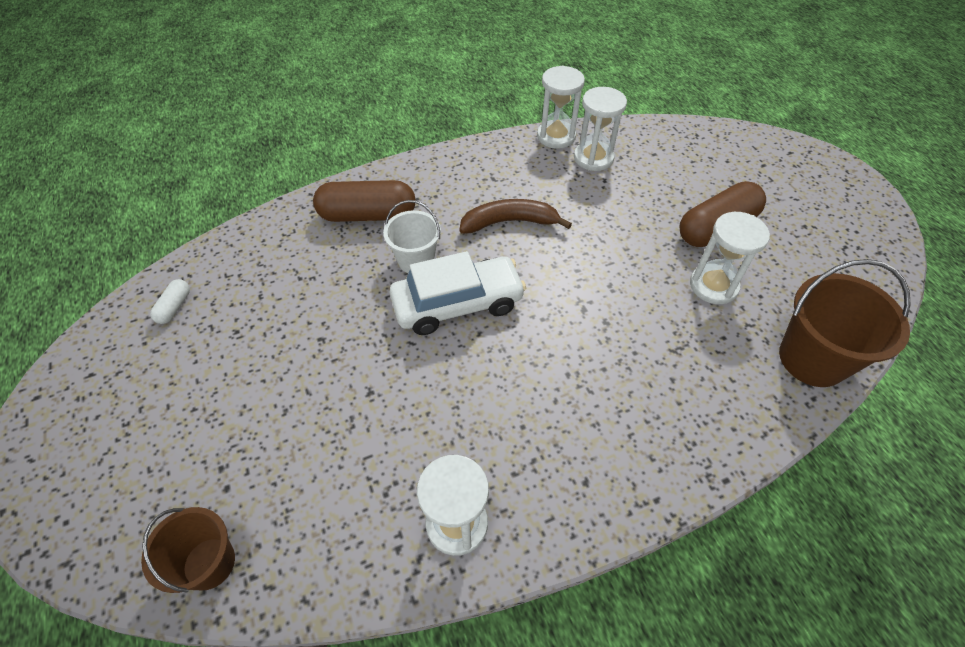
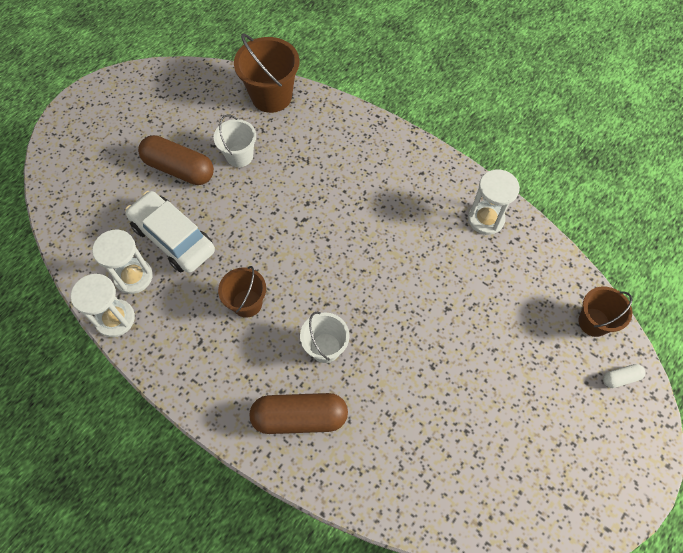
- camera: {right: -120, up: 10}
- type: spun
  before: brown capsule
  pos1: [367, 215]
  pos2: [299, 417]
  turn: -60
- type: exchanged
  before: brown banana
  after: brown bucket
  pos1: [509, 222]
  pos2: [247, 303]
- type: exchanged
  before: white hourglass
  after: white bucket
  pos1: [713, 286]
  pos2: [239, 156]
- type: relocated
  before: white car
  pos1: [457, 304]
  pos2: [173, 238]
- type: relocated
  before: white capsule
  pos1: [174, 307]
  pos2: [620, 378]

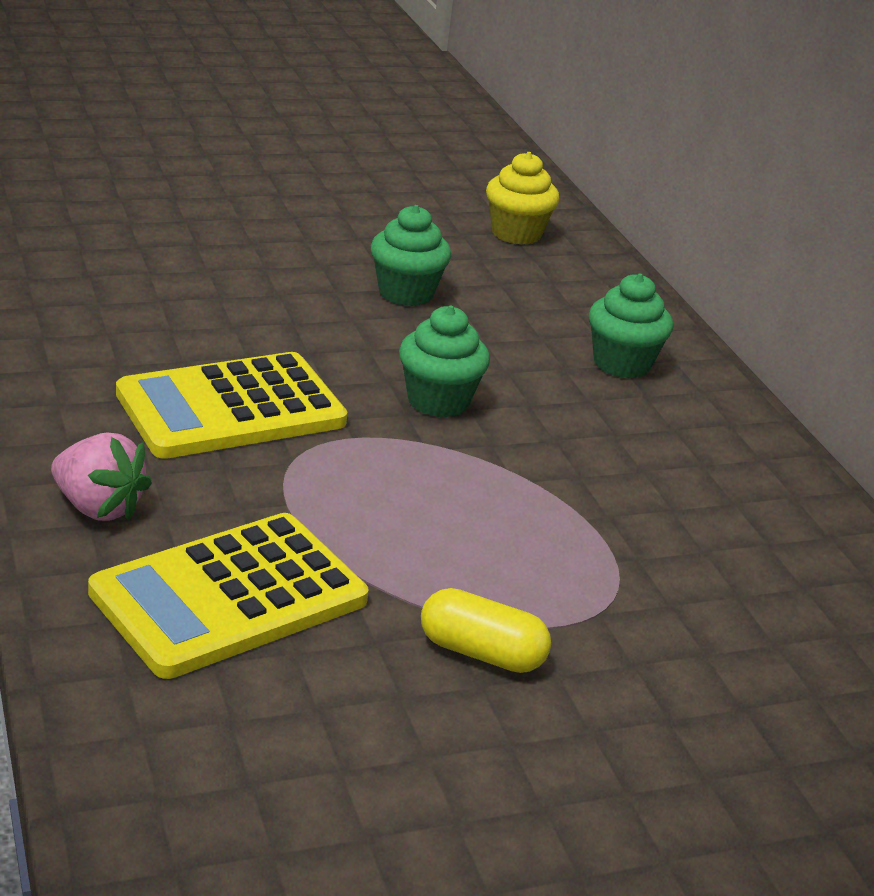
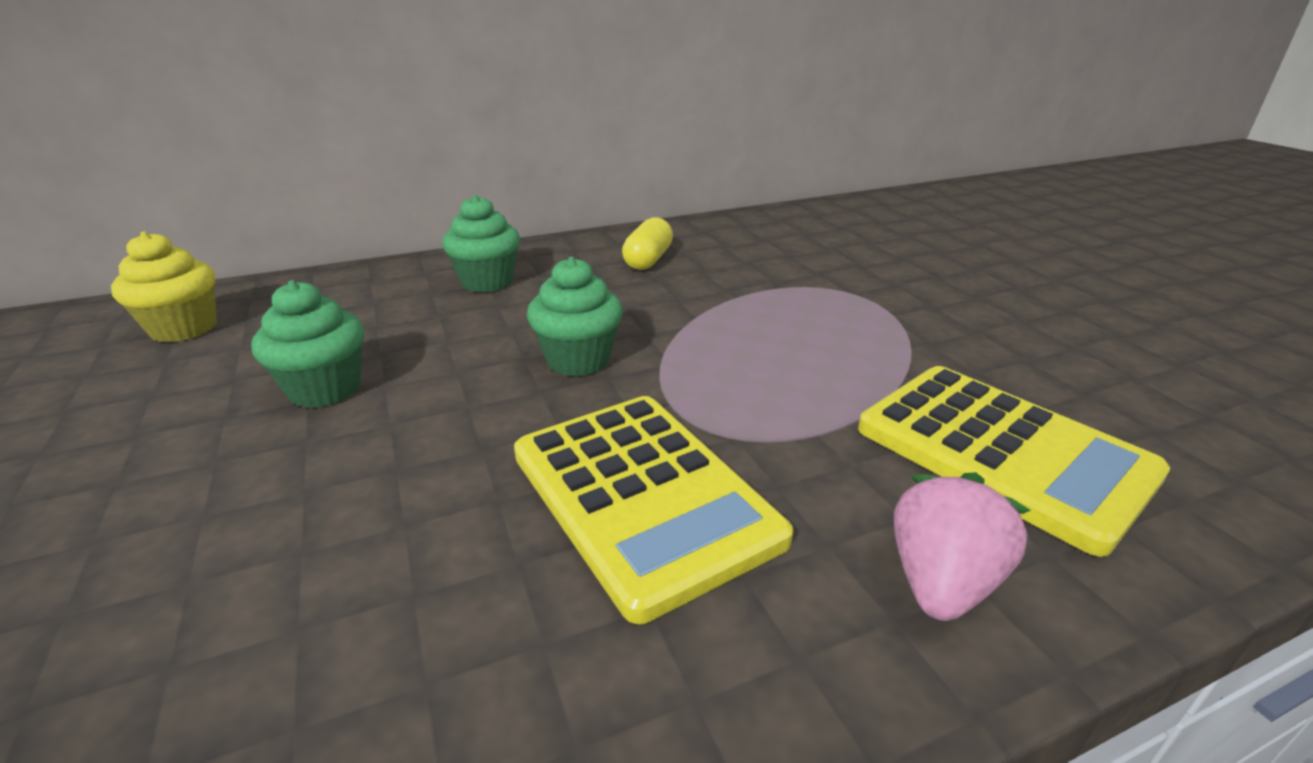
- camera: {right: -90, up: 0}
- type: relocated
  before: yellow capsule
  pos1: [481, 653]
  pos2: [648, 260]

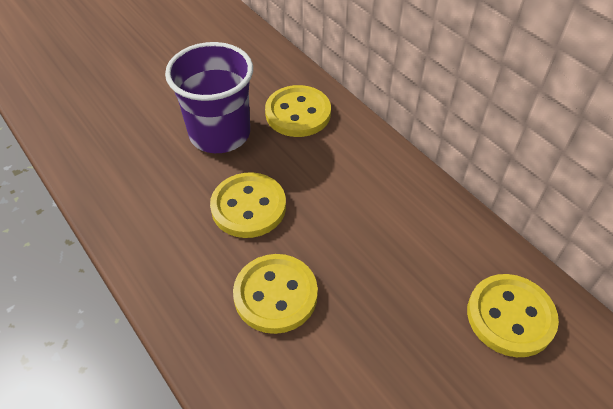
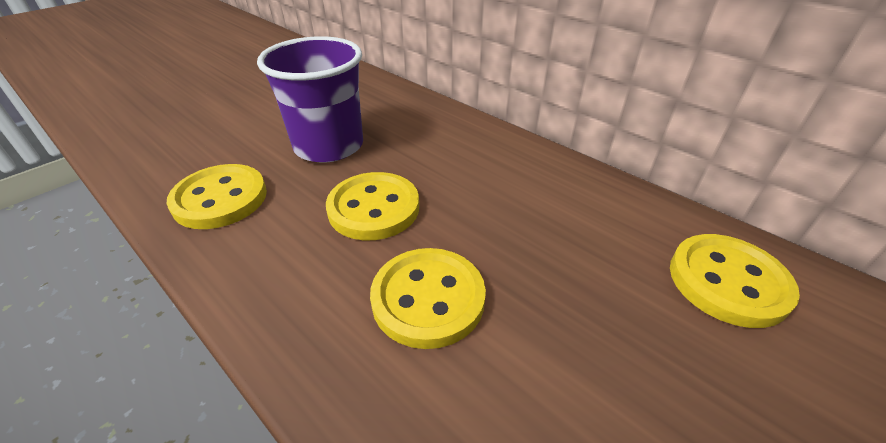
- camera: {right: -10, up: -10}
- type: relocated
  before: yellow button
  pos1: [298, 113]
  pos2: [220, 199]

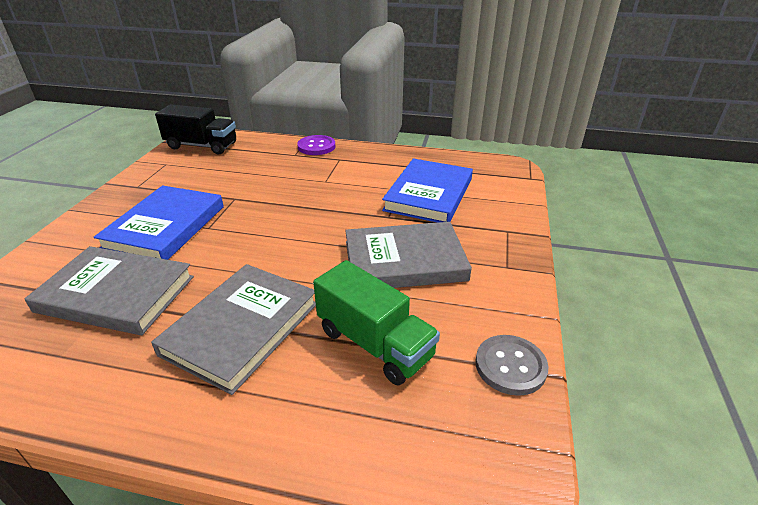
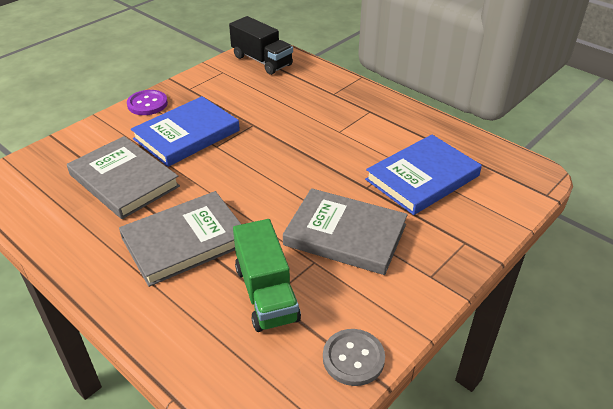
- camera: {right: 30, up: 5}
- type: relocated
  before: purple button
  pos1: [316, 146]
  pos2: [147, 104]

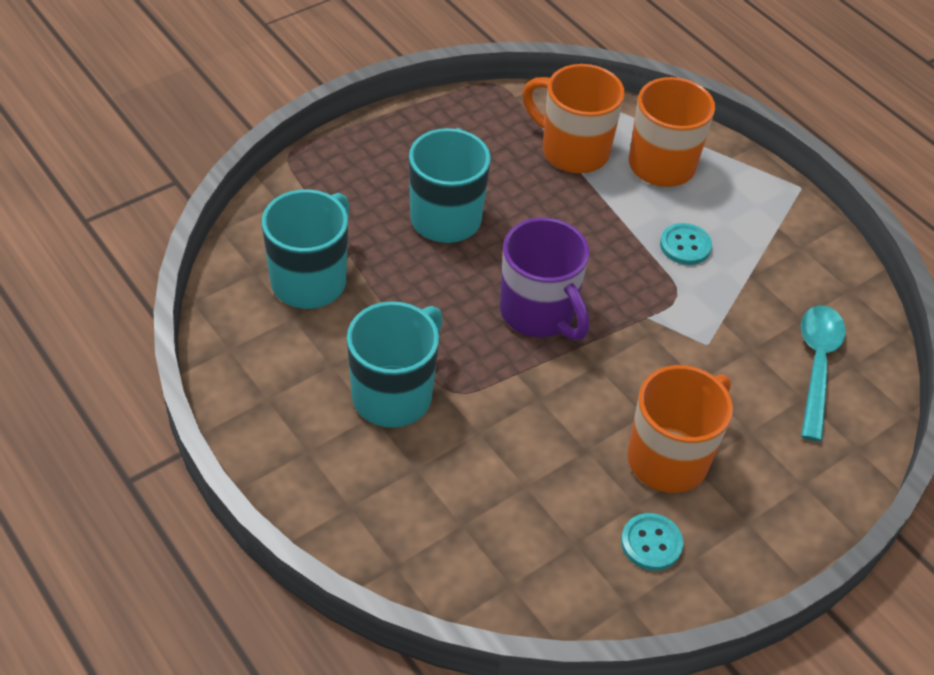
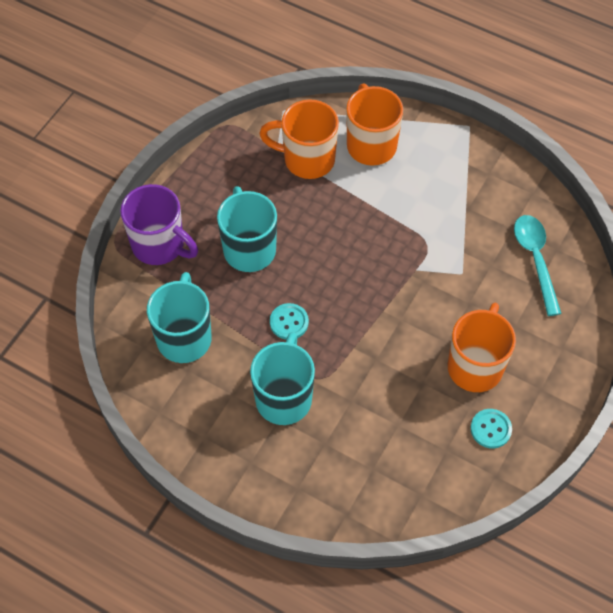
- camera: {right: -20, up: 10}
- type: relocated
  before: purple mug
  pos1: [539, 313]
  pos2: [160, 245]
- type: relocated
  before: turquoise button
  pos1: [685, 246]
  pos2: [289, 322]

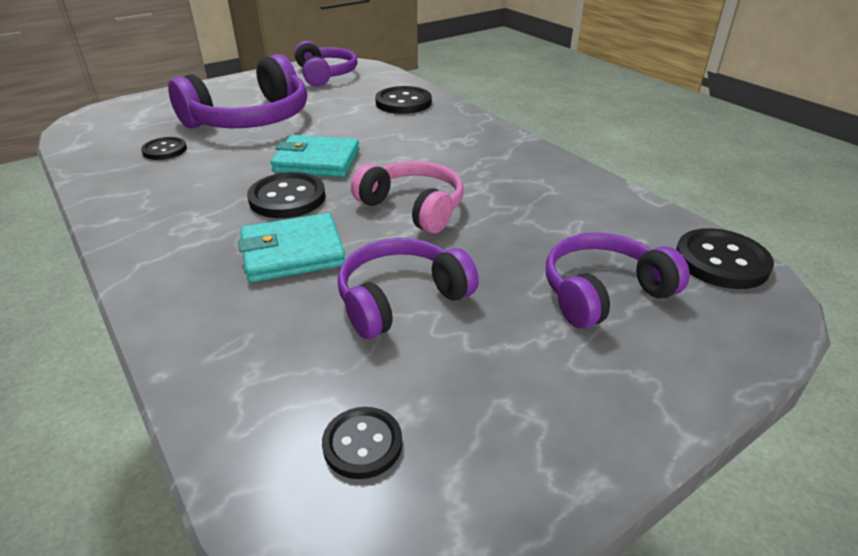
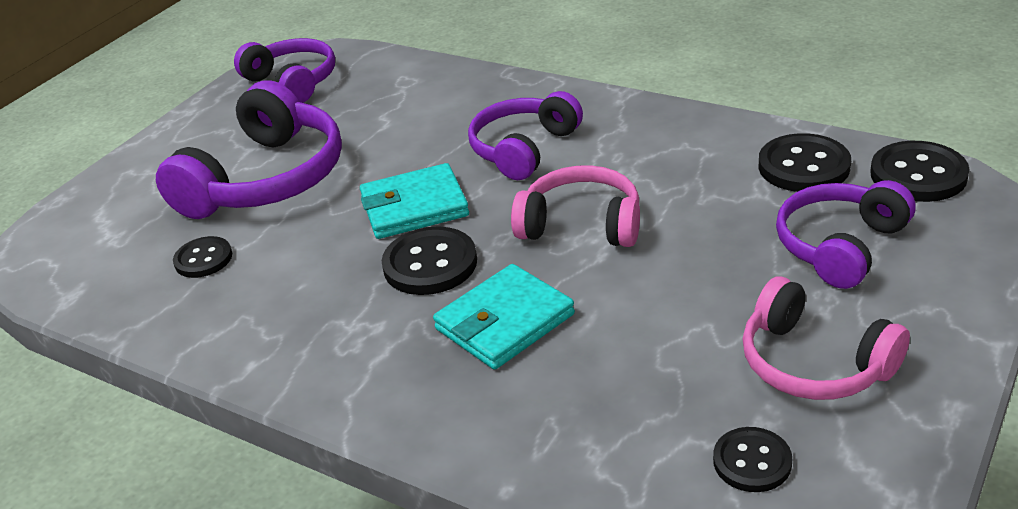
- camera: {right: -20, up: 0}
- type: relocated
  before: black button
  pos1: [403, 102]
  pos2: [803, 166]
- type: relocated
  before: purple headphones
  pos1: [401, 299]
  pos2: [524, 149]
- type: appeared
  after: pink headphones
  pos2: [814, 362]

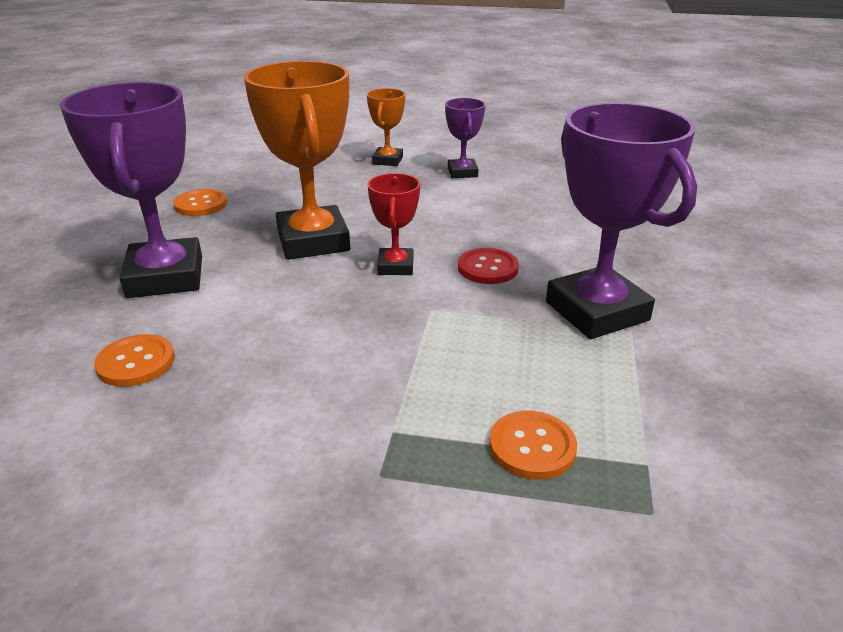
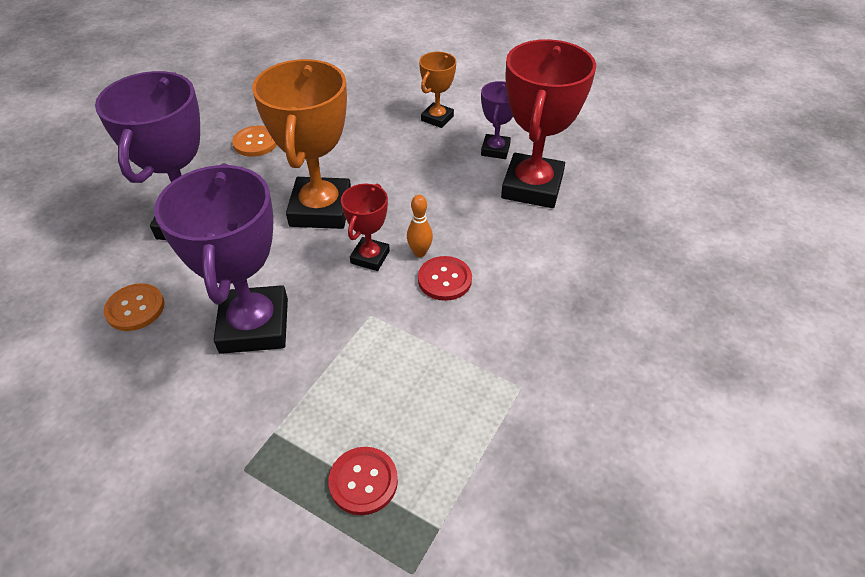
- camera: {right: 20, up: 15}
- type: relocated
  before: purple trophy
  pos1: [596, 311]
  pos2: [254, 325]
- type: colour
  before: orange button
  after: red button
  pos1: [532, 447]
  pos2: [363, 481]
- type: appeared
  after: red trophy
  pos2: [532, 187]
- type: appeared
  after: orange bowling pin
  pos2: [420, 252]

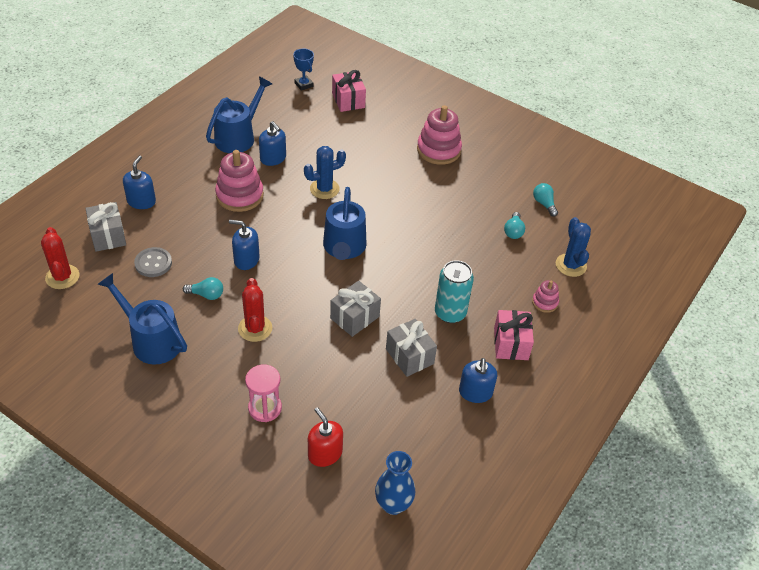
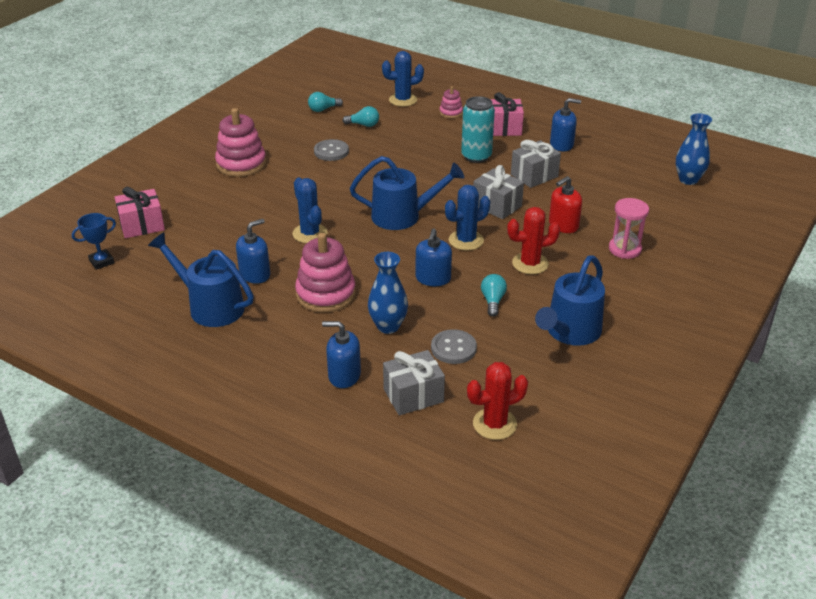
- camera: {right: -90, up: -10}
- type: relocated
  before: red soap dispenser
  pos1: [325, 453]
  pos2: [563, 225]
- type: appeared
  after: grey button
  pos2: [331, 151]
- type: appeared
  after: blue cactus
  pos2: [466, 240]
- type: appeared
  after: blue vase
  pos2: [388, 326]

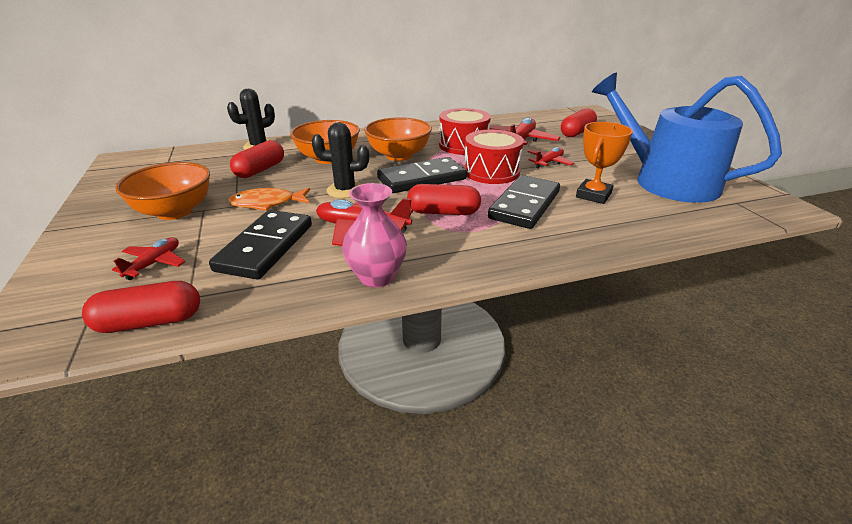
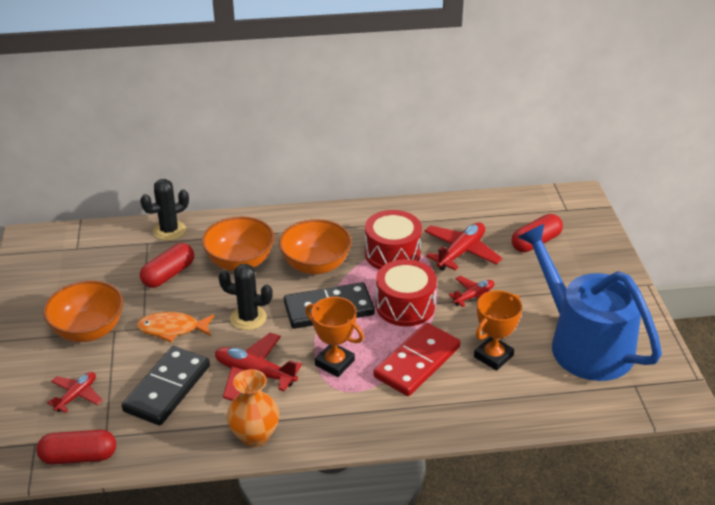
- camera: {right: 10, up: 5}
- type: colour
  before: black domino
  after: red domino
  pos1: [525, 205]
  pos2: [417, 362]
- type: colour
  before: pink vase
  after: orange vase
  pos1: [377, 277]
  pos2: [255, 435]
- type: exchanged
  before: red capsule
  after: orange trophy
  pos1: [443, 212]
  pos2: [334, 363]

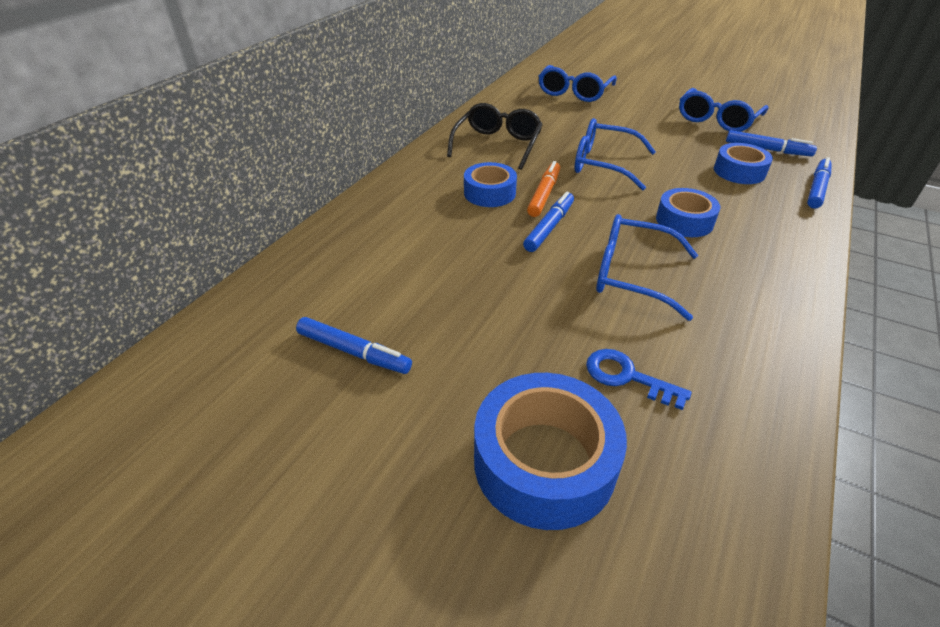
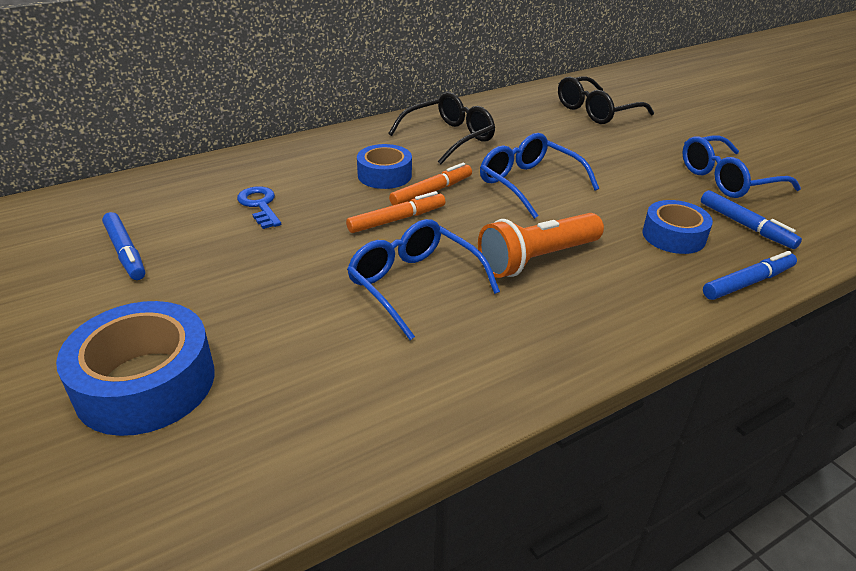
- camera: {right: 30, up: -5}
- type: colour
  before: blue glasses
  after: black glasses
  pos1: [574, 92]
  pos2: [596, 111]
- type: exchanged
  before: blue tape
  after: orange flashlight
  pos1: [684, 221]
  pos2: [537, 259]
- type: colour
  before: blue marker
  after: orange marker
  pos1: [549, 227]
  pos2: [397, 219]
- type: relocated
  before: blue key
  pos1: [627, 377]
  pos2: [260, 205]

